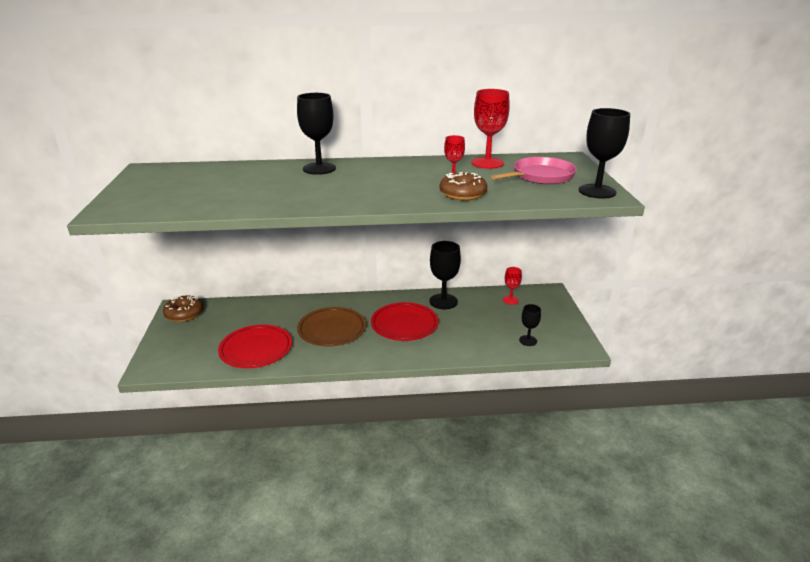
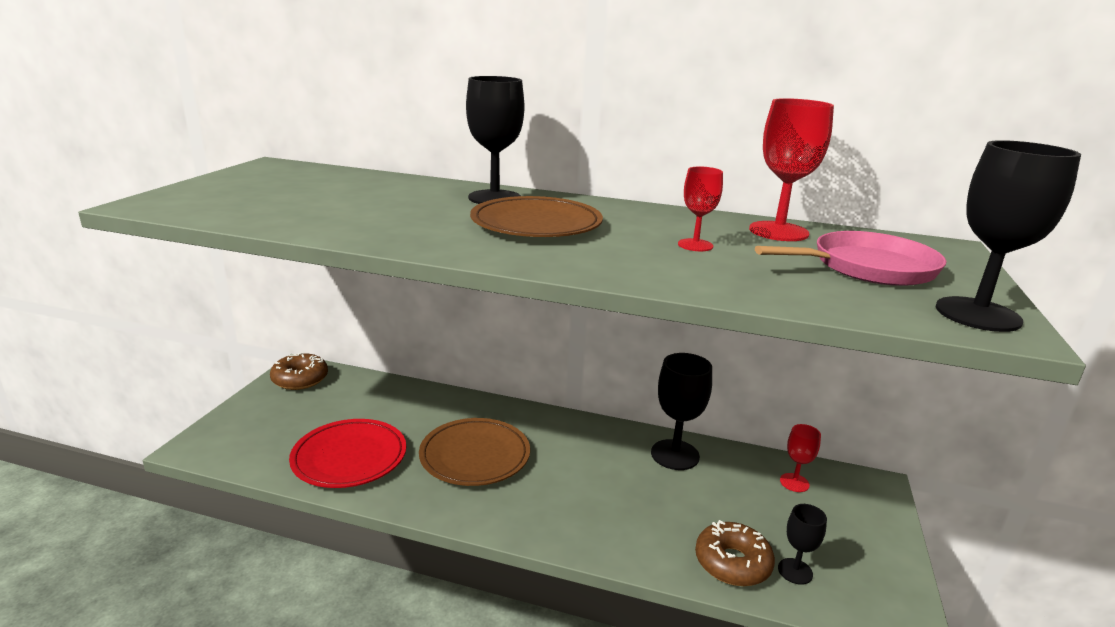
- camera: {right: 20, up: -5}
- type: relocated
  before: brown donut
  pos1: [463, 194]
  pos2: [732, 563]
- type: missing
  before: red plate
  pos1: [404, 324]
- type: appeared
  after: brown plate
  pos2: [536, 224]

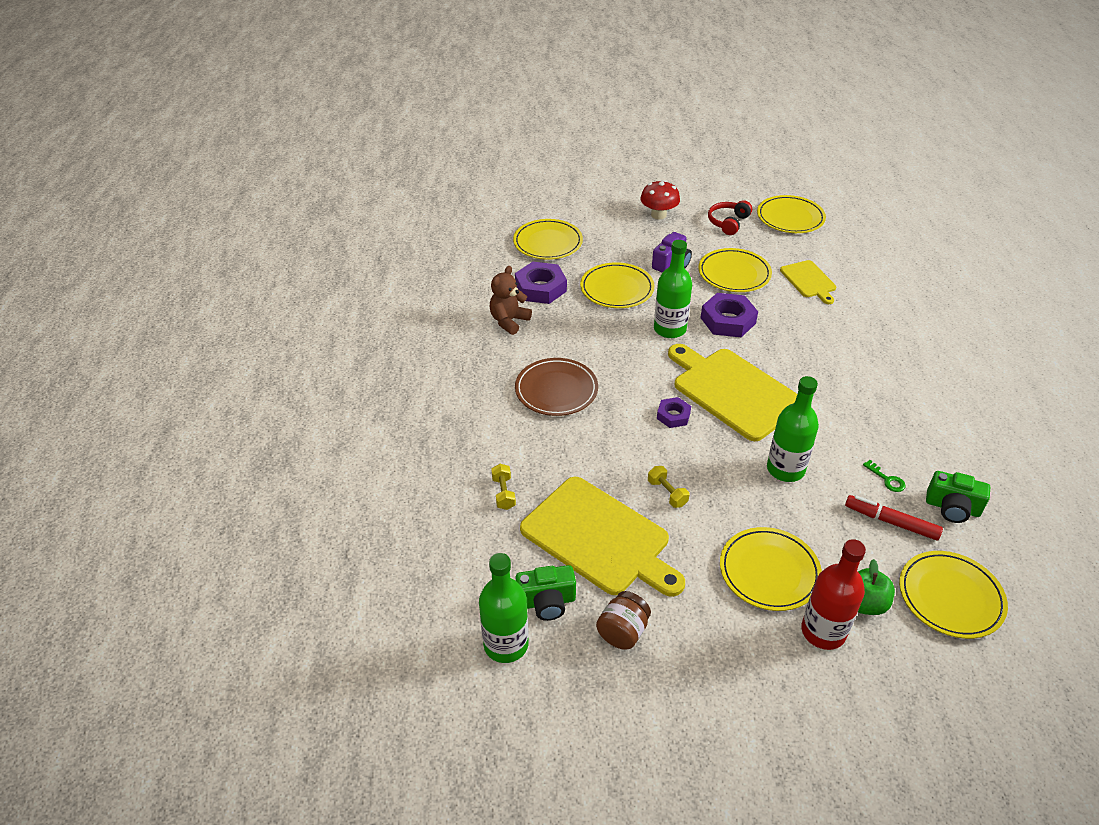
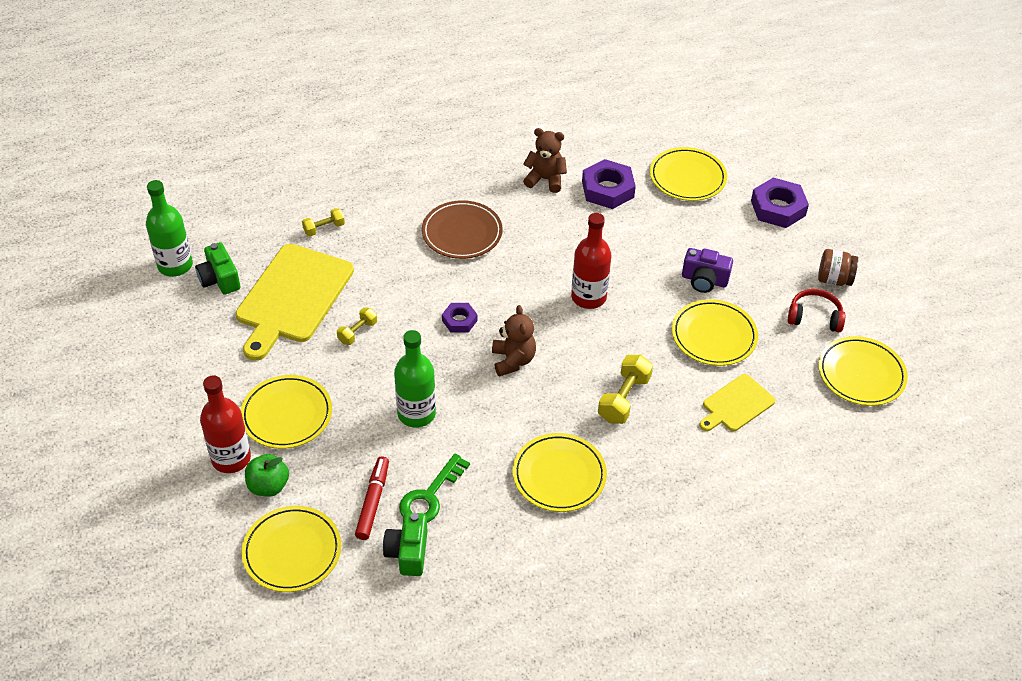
- camera: {right: 70, up: 5}
- type: missing
  before: red mushroom
  pos1: [658, 215]
- type: colour
  before: green bottle
  after: red bottle
  pos1: [670, 329]
  pos2: [588, 297]
- type: relocated
  before: yellow plate
  pos1: [617, 289]
  pos2: [559, 475]
- type: relocated
  before: purple nut
  pos1: [728, 320]
  pos2: [778, 208]
- type: exchanged
  before: yellow cutting board
  after: brown teddy bear
  pos1: [733, 391]
  pos2: [513, 360]
- type: size
  before: green key
  pos1: [887, 479]
  pos2: [430, 496]
  scale: 1.9
- type: relocated
  before: brown jar
  pos1: [623, 632]
  pos2: [834, 279]
- type: appeared
  after: yellow dumbbell
  pos2: [624, 399]

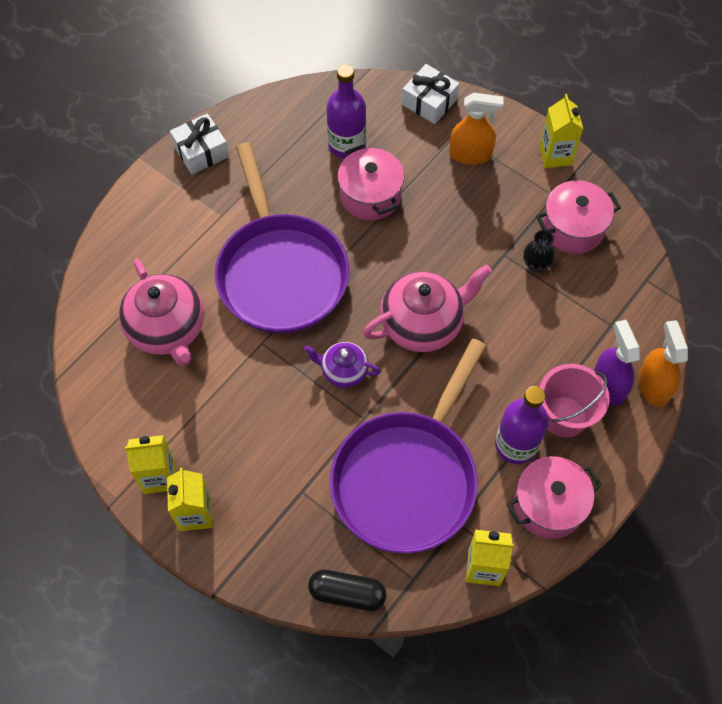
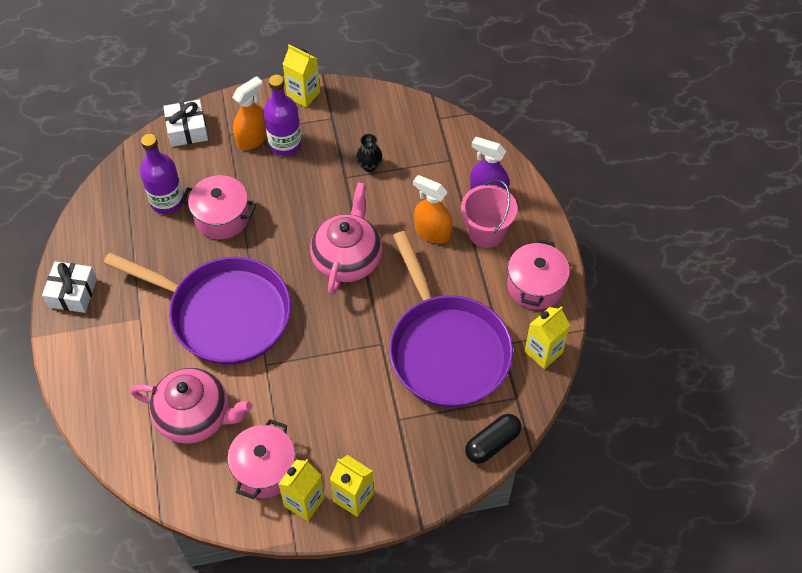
- camera: {right: -50, up: -5}
- type: relocated
  before: pink pot
  pos1: [573, 228]
  pos2: [265, 469]
- type: relocated
  before: orange spray bottle
  pos1: [653, 386]
  pos2: [432, 232]
- type: missing
  before: purple teapot
  pos1: [343, 371]
- type: relocated
  before: purple bottle
  pos1: [516, 445]
  pos2: [285, 144]

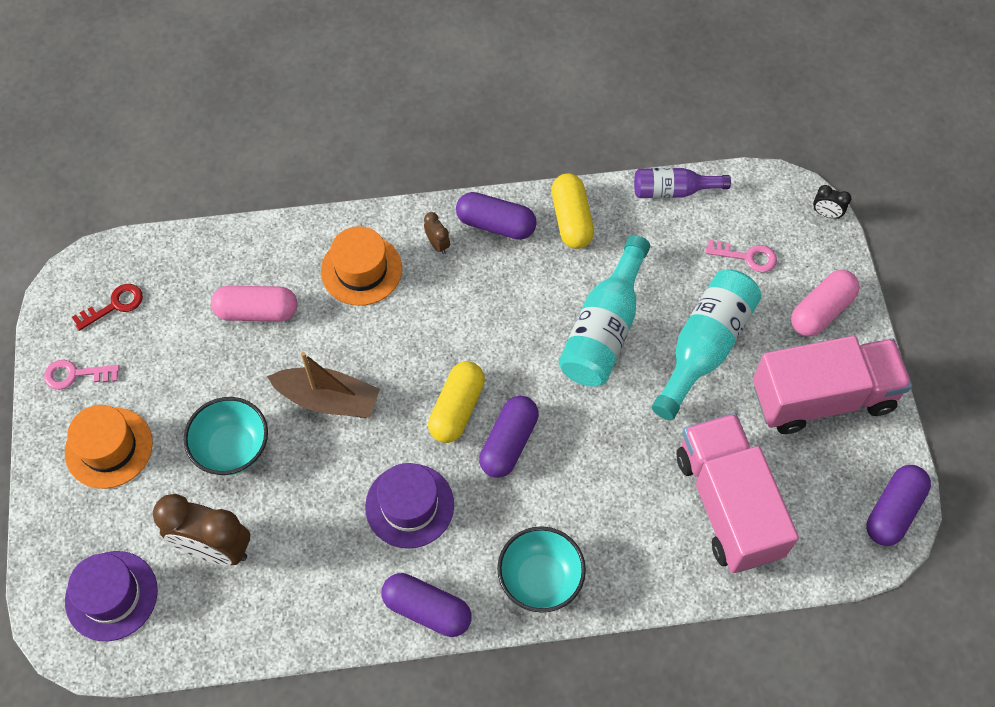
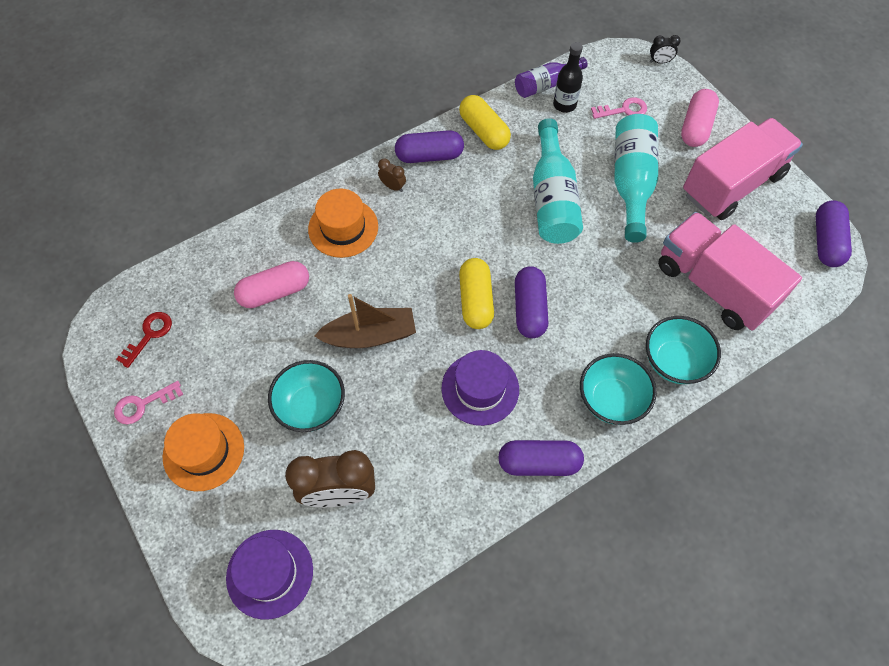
- camera: {right: -25, up: 0}
- type: appeared
  after: black bottle
  pos2: [564, 105]
- type: appeared
  after: turquoise bowl
  pos2: [674, 361]

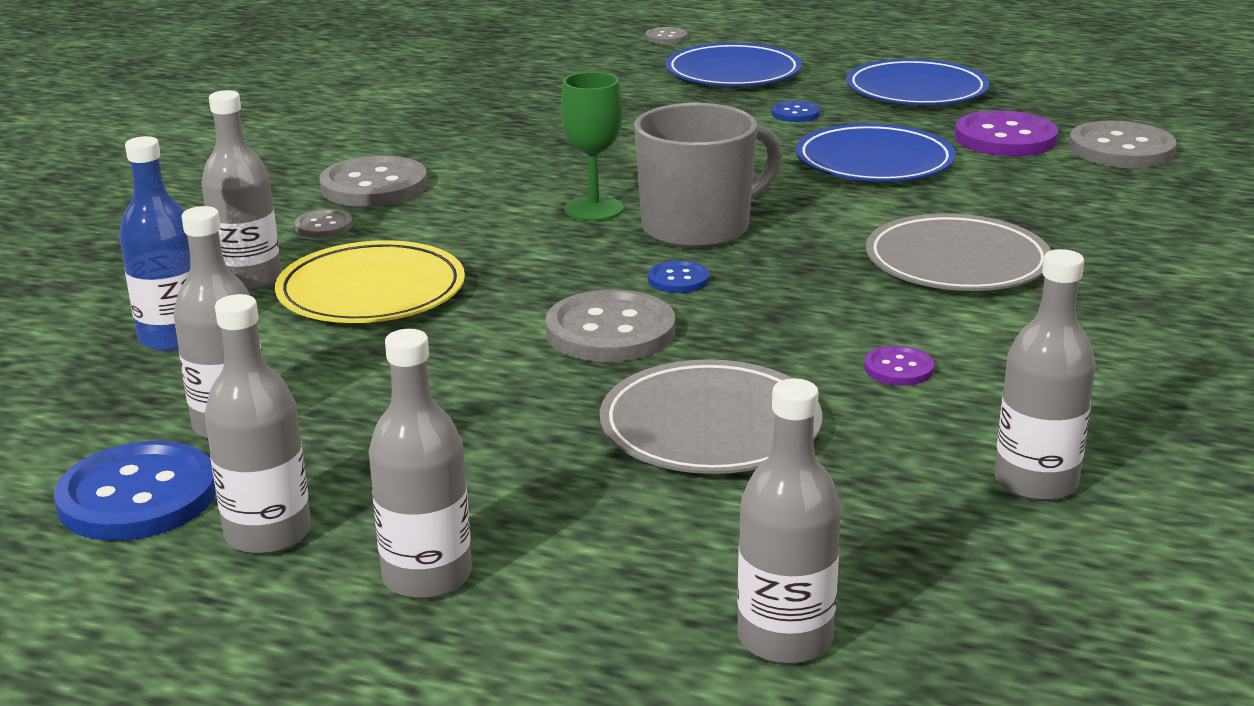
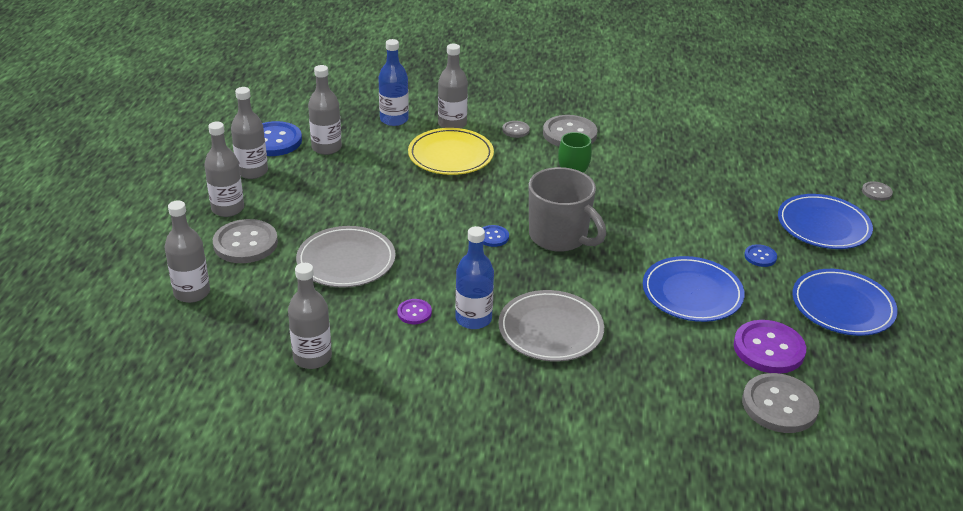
- camera: {right: 75, up: 10}
- type: relocated
  before: grey button
  pos1: [610, 331]
  pos2: [245, 243]
- type: appeared
  after: blue bottle
  pos2: [473, 319]

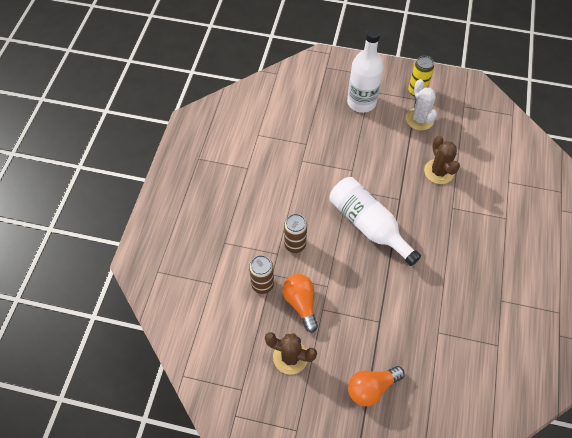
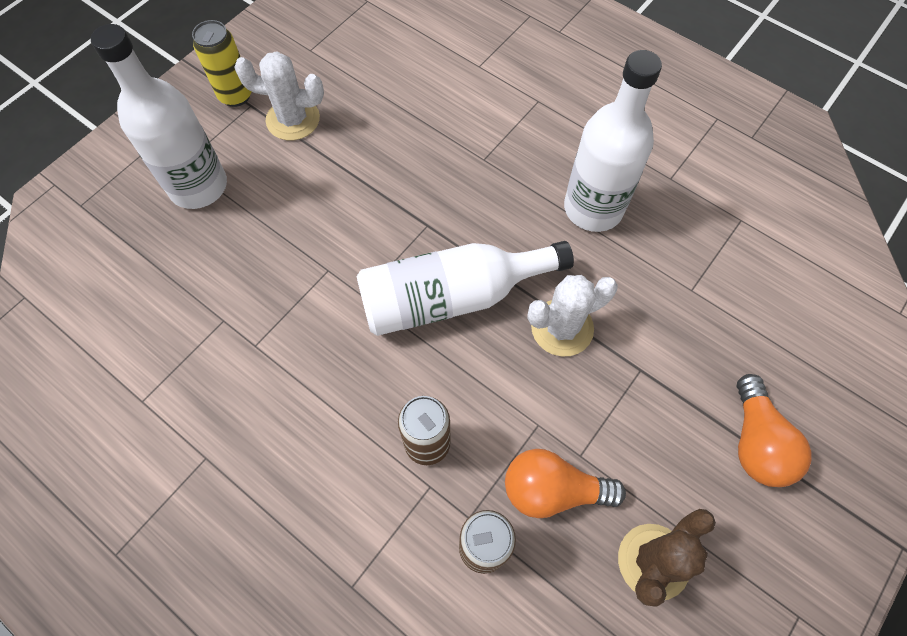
- camera: {right: -65, up: 5}
- type: missing
  before: brown cactus
  pos1: [438, 171]
- type: appeared
  after: white bottle
  pos2: [593, 208]
- type: appeared
  after: white cactus
  pos2: [562, 328]

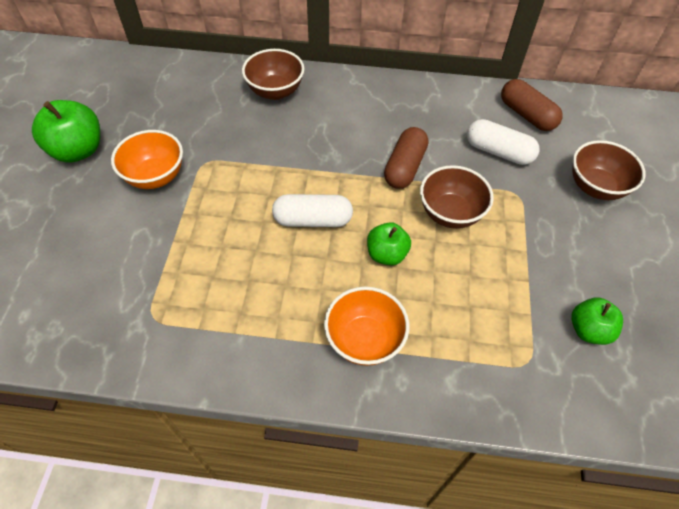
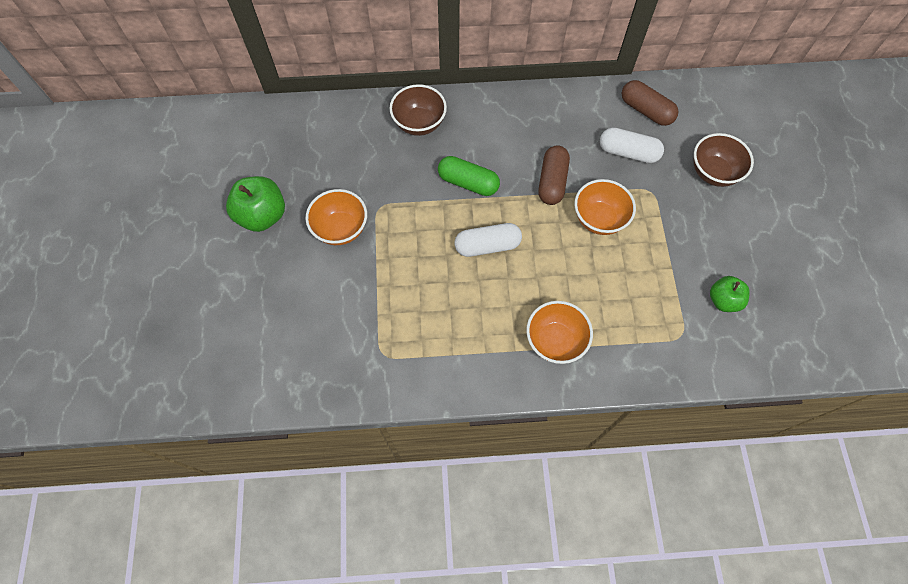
- camera: {right: -10, up: 10}
- type: colour
  before: brown bowl
  after: orange bowl
  pos1: [450, 213]
  pos2: [599, 219]
- type: missing
  before: green apple
  pos1: [386, 254]
- type: appeared
  after: green capsule
  pos2: [468, 183]

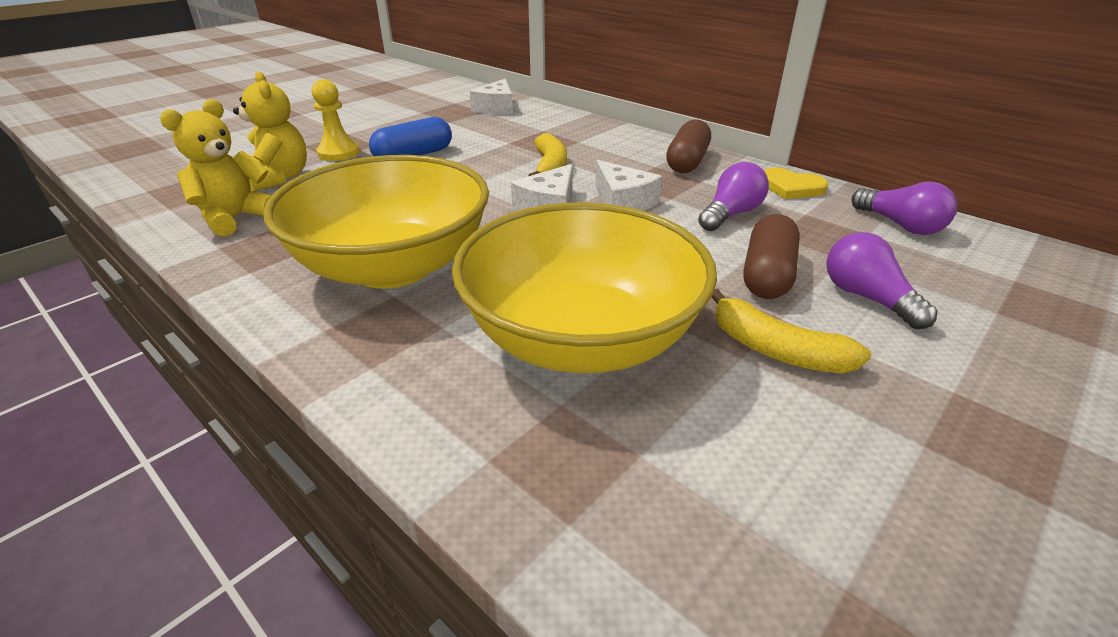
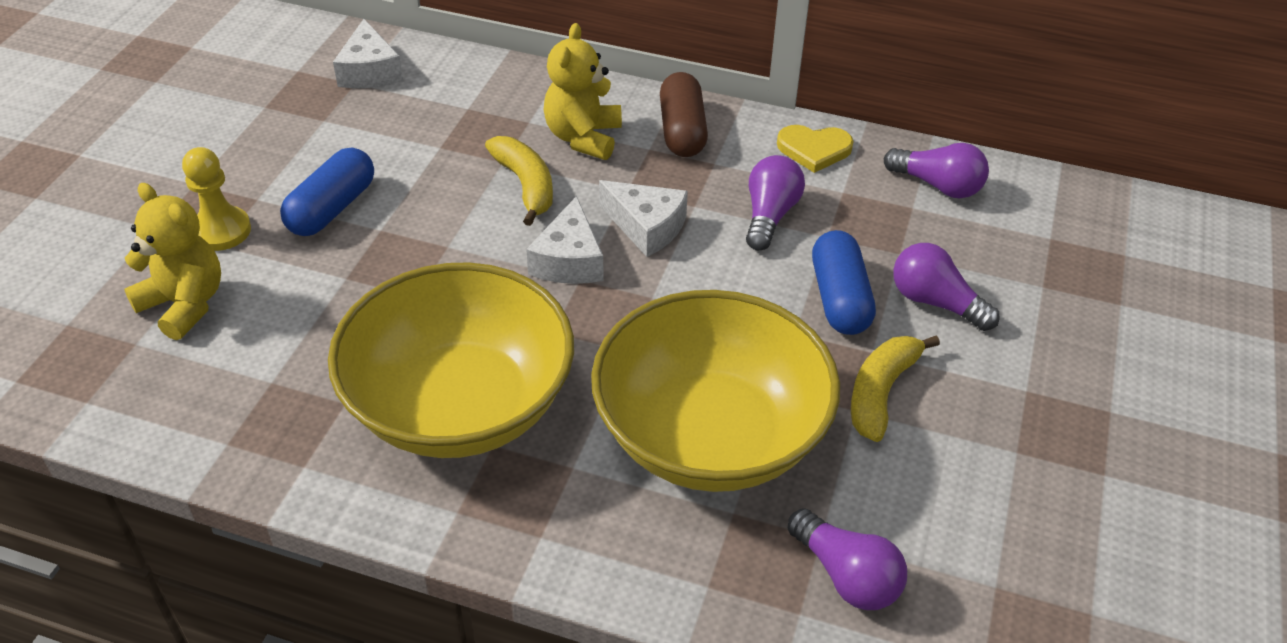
- camera: {right: -25, up: 10}
- type: relocated
  before: yellow teddy bear
  pos1: [235, 218]
  pos2: [583, 137]
- type: colour
  before: brown capsule
  after: blue capsule
  pos1: [767, 275]
  pos2: [839, 298]
- type: spun
  before: yellow banana
  pos1: [776, 350]
  pos2: [881, 392]
  turn: 105
- type: appeared
  after: purple light bulb
  pos2: [846, 576]

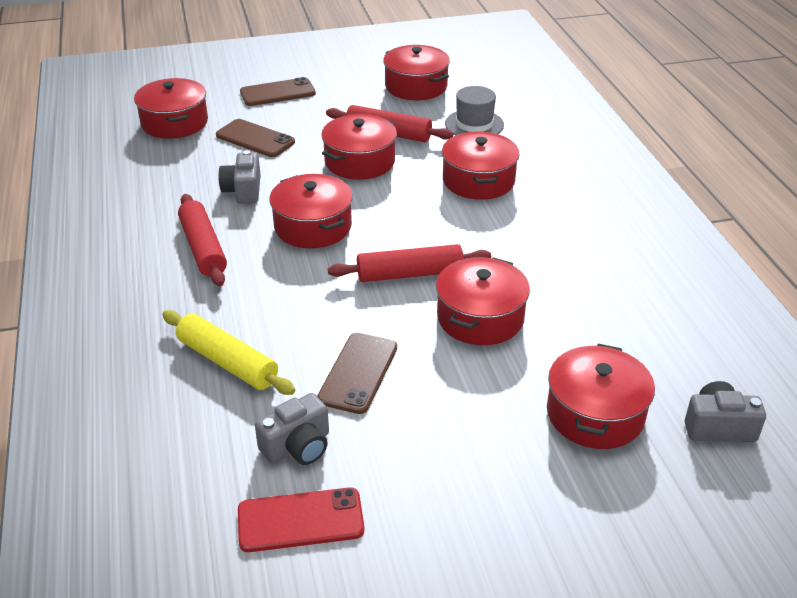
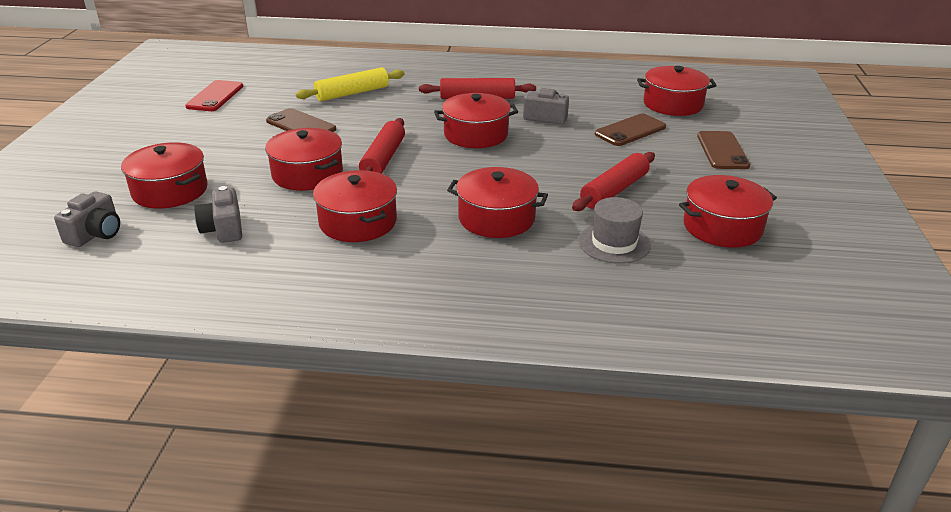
- camera: {right: 110, up: -5}
- type: relocated
  before: red pot
  pos1: [360, 162]
  pos2: [358, 222]
- type: relocated
  before: grey camera
  pos1: [298, 446]
  pos2: [223, 229]

